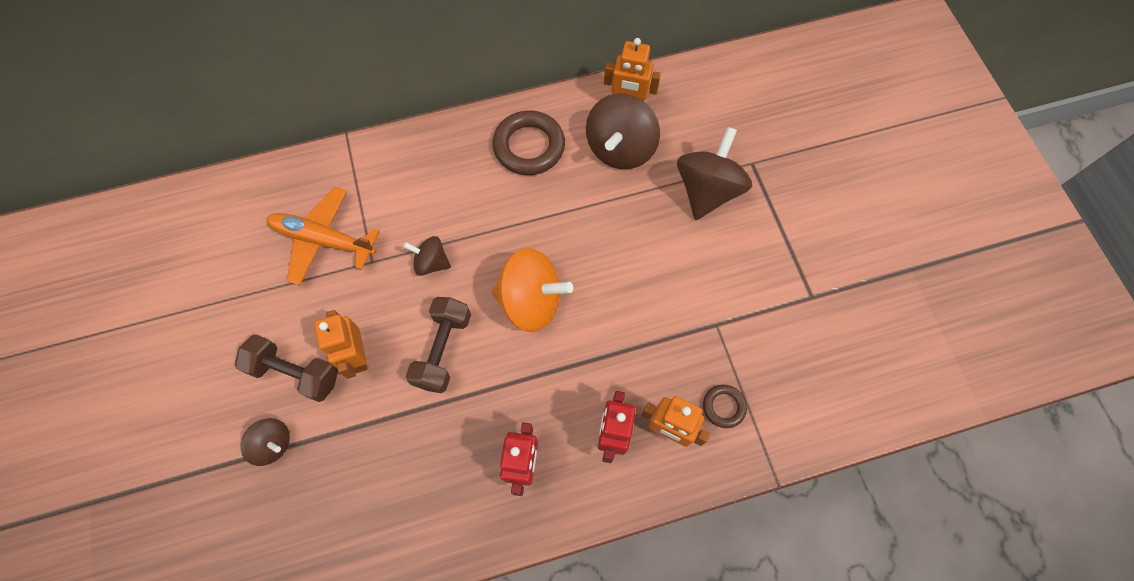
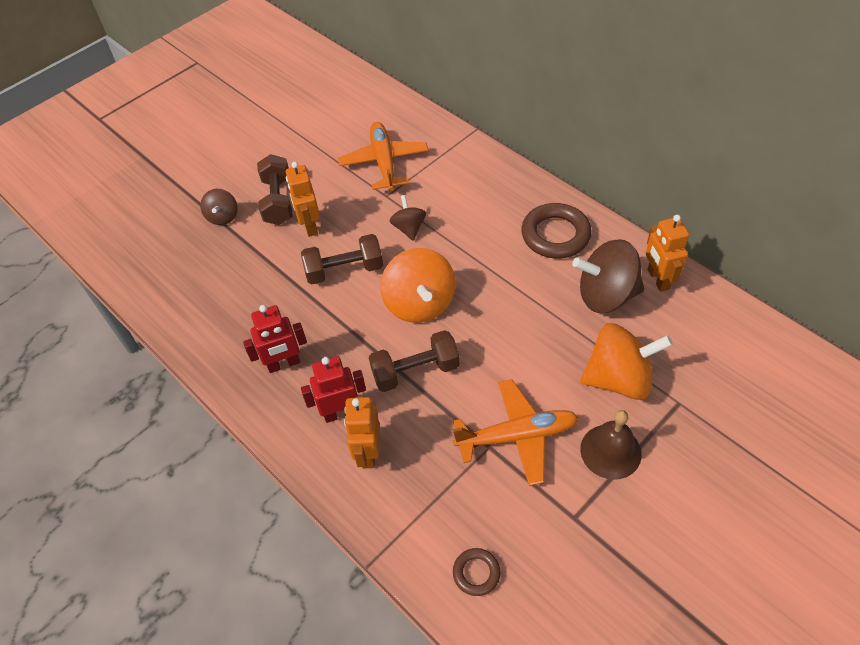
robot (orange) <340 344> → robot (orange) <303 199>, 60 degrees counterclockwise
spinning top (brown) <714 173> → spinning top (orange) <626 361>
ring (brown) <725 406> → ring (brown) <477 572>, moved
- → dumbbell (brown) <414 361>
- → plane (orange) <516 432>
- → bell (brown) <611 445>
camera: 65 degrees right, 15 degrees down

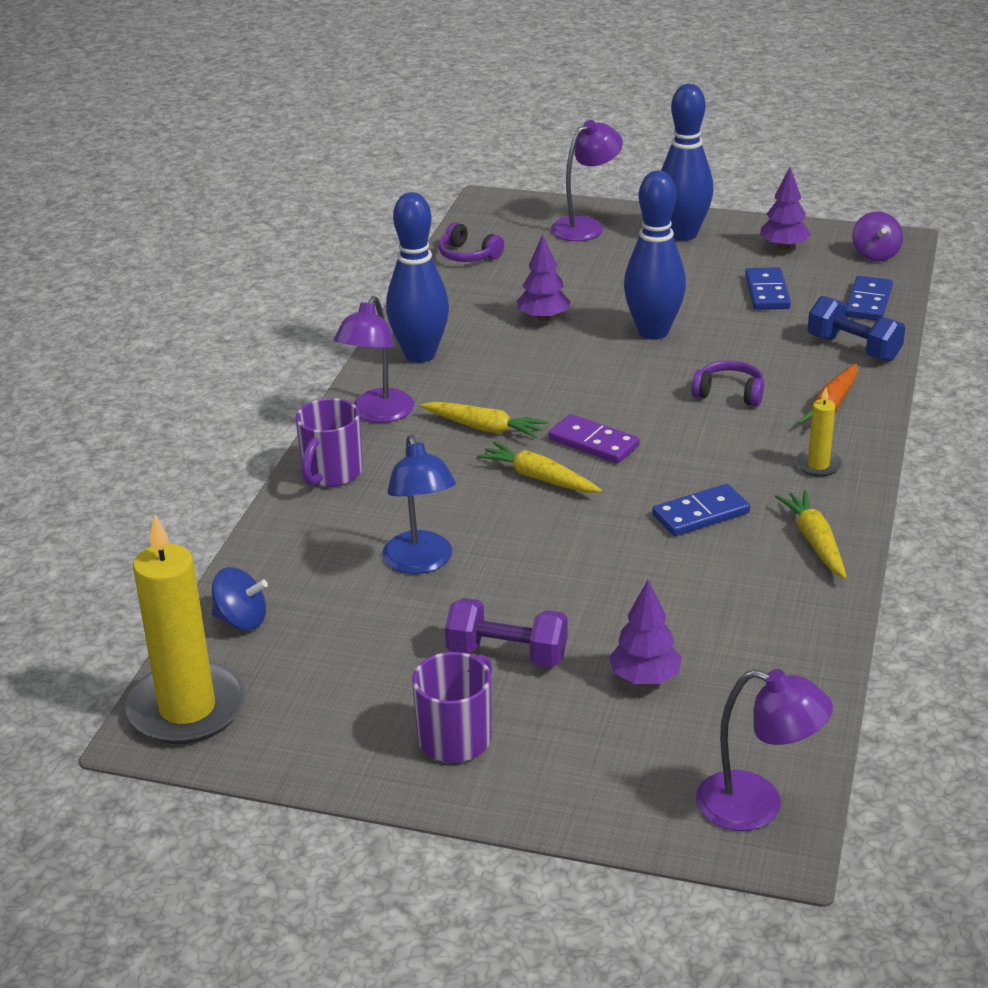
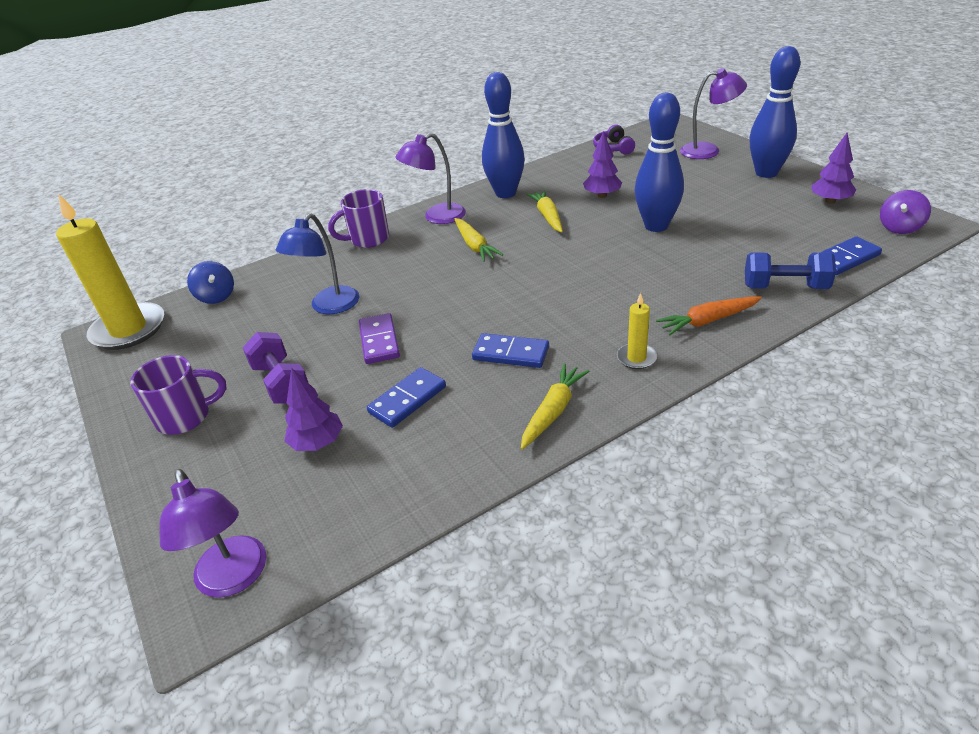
carrot (yellow) <539 467> → carrot (yellow) <544 211>, moved
domino (purple) <594 439> → domino (purple) <379 338>, moved
headphones (purple) <727 383> → -
domino (blue) <768 288> → domino (blue) <406 397>, moved
dumbbell (blue) <856 329> → dumbbell (blue) <790 271>, 75 degrees counterclockwise
camera: 45 degrees right, 5 degrees up

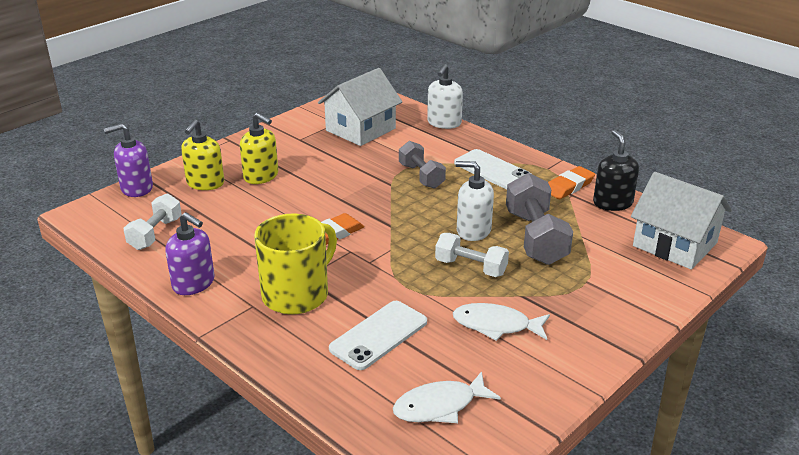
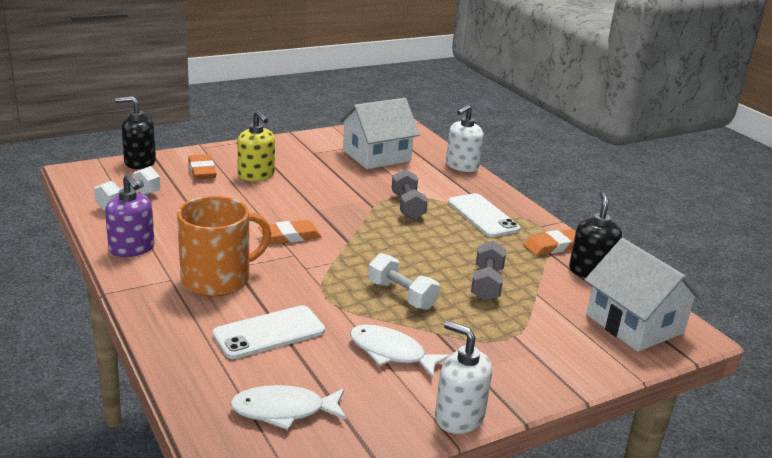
soap dispenser (purple) <128 160> → soap dispenser (black) <135 132>
soap dispenser (yellow) <202 155> → eraser (orange) <202 166>
mug (yellow) <295 264> → mug (orange) <224 246>
soap dispenser (white) <474 201> → soap dispenser (white) <463 377>, moved
dumbbell (grey) <539 219> → dumbbell (grey) <488 271>, x0.64
camera: 15 degrees right, 5 degrees down

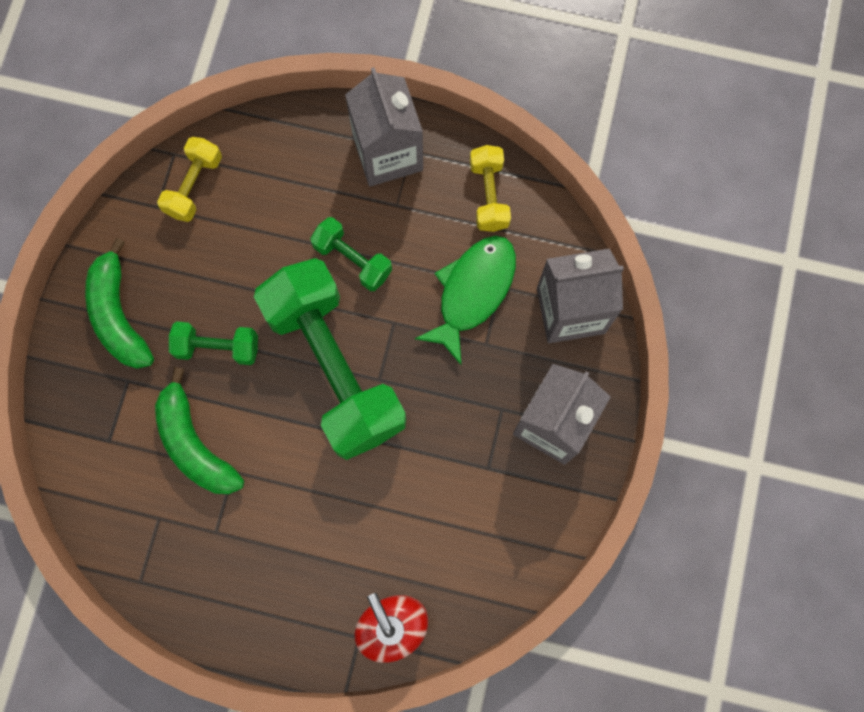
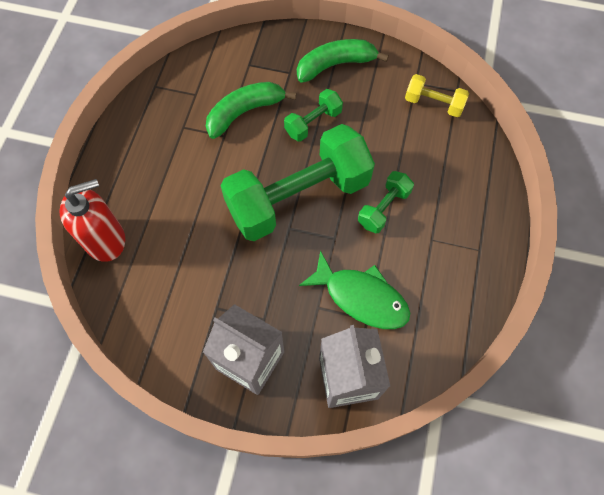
dumbbell (green) <213 343> → dumbbell (green) <313 115>, 45 degrees clockwise
carton (grey) <384 127> → -
dumbbell (yellow) <490 188> → -
camera: 90 degrees right, 10 degrees down

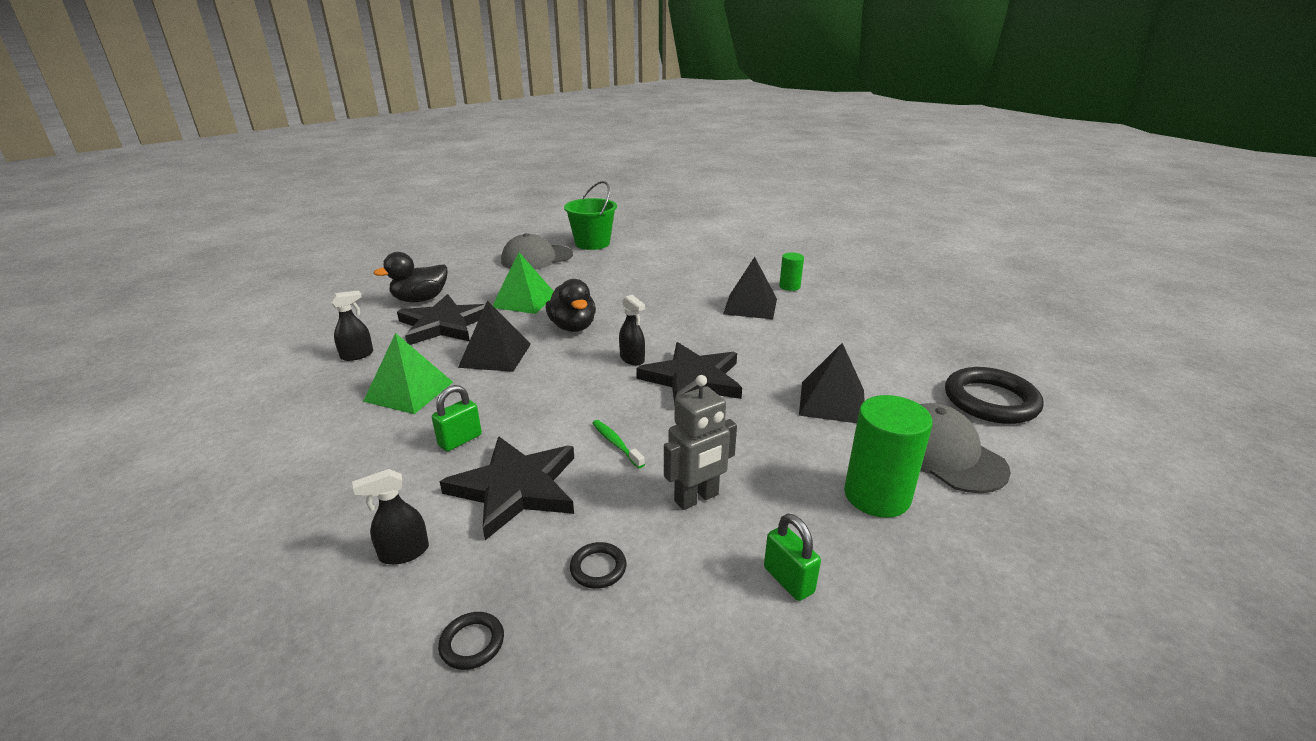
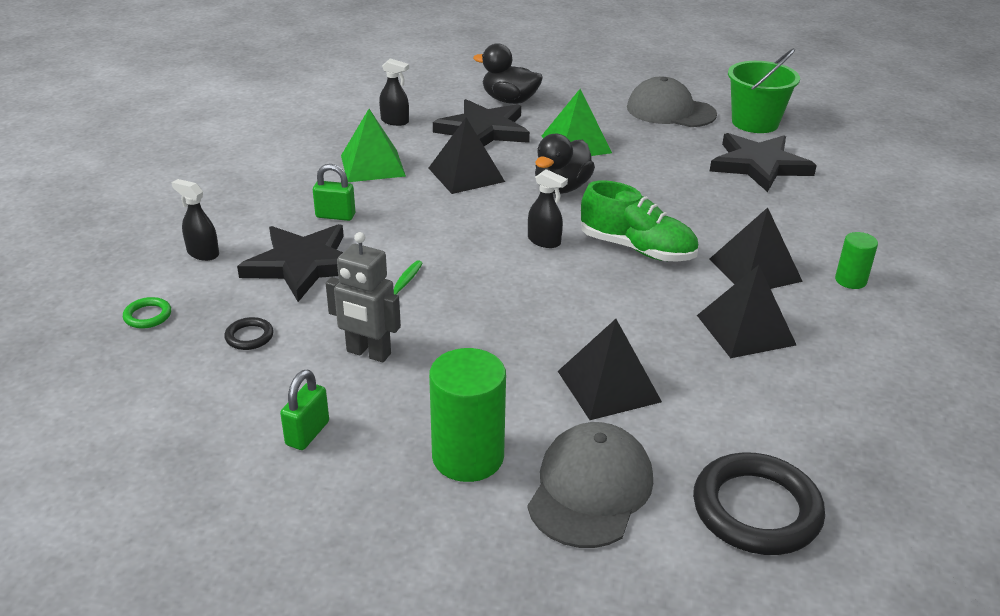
ring (black) <471 641> → ring (green) <147 313>
spray bottle (black) <632 330> → spray bottle (black) <548 208>, 75 degrees counterclockwise
star (black) <689 373> → star (black) <763 162>, moved
- → shoe (green) <639 221>
- → pyramid (black) <746 311>
camera: 55 degrees right, 5 degrees up

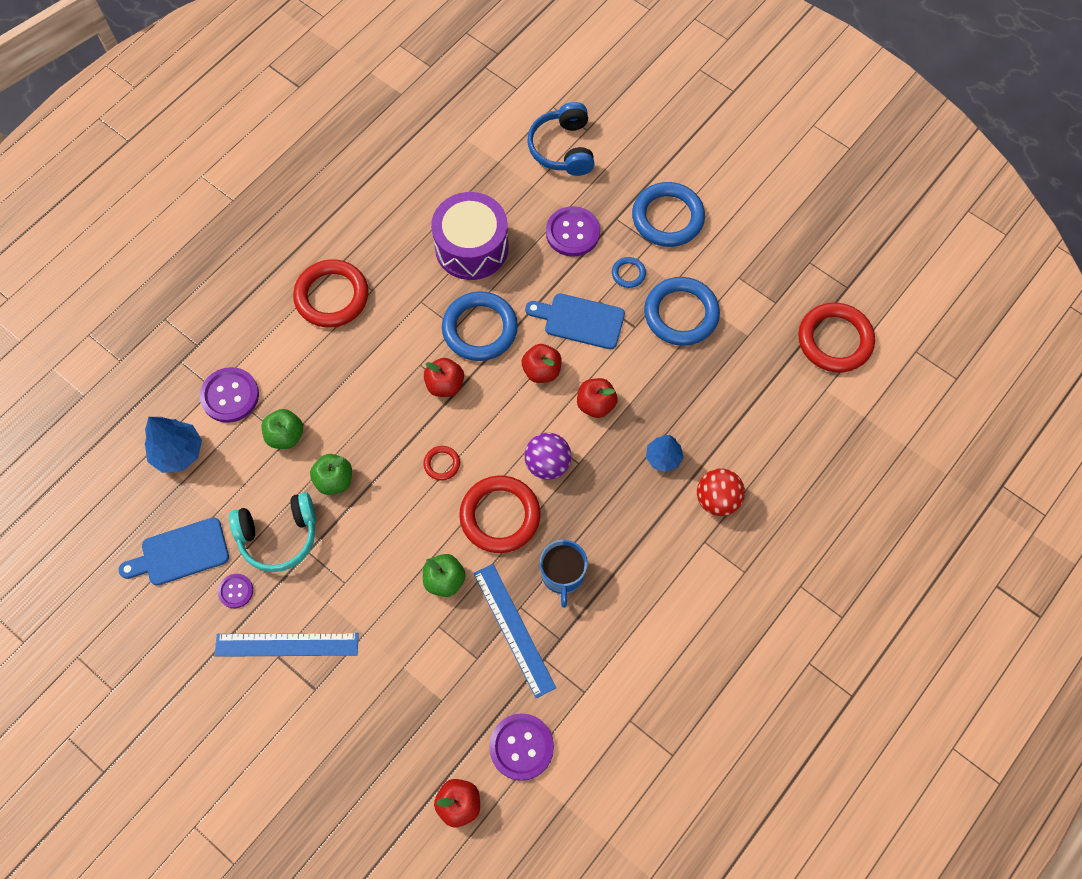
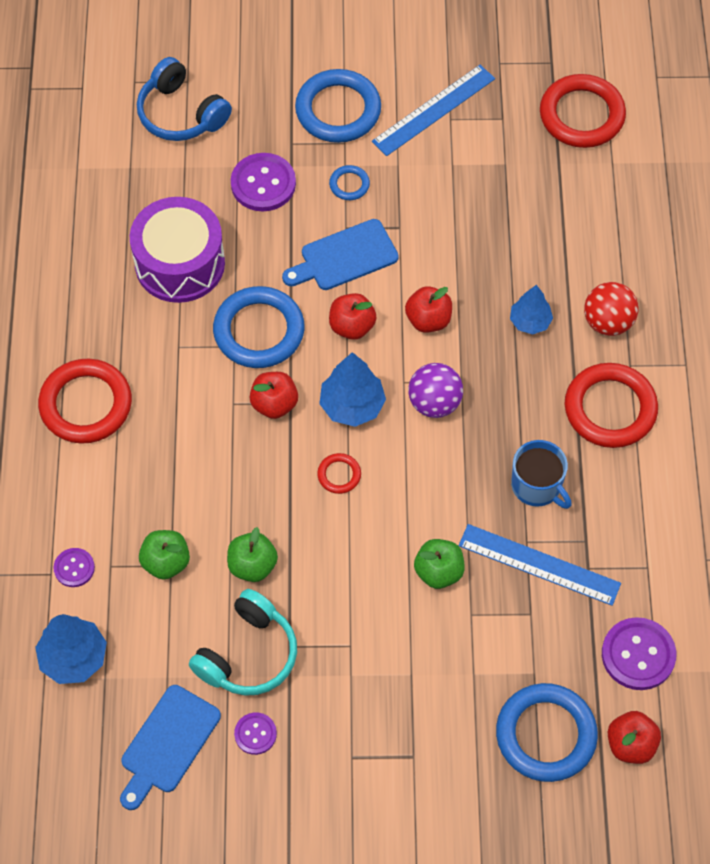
button (purple) <229 395> → button (purple) <74 567>, x0.56
ruler (blue) <287 645> → ruler (blue) <433 110>, moved
ring (red) <499 514> → ring (red) <611 405>, moved
ring (blue) <682 311> → ring (blue) <547 732>, moved
- → tree (blue) <352 389>
camera: 40 degrees left, 5 degrees down

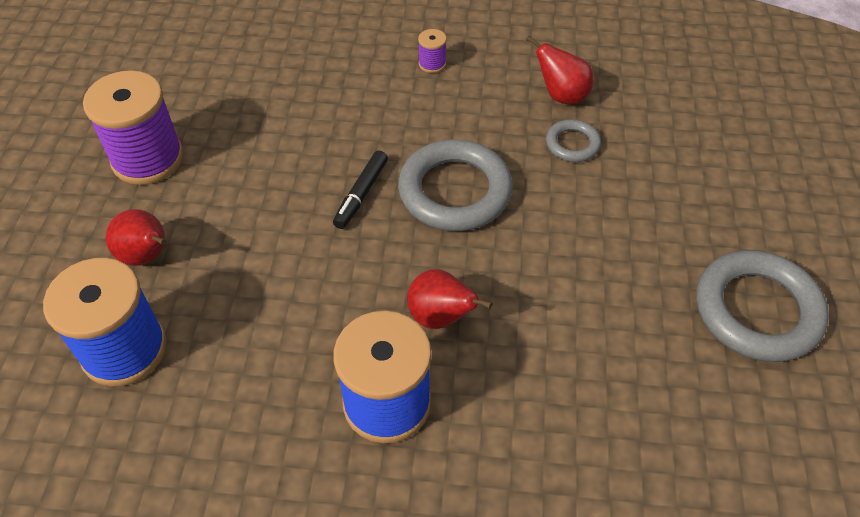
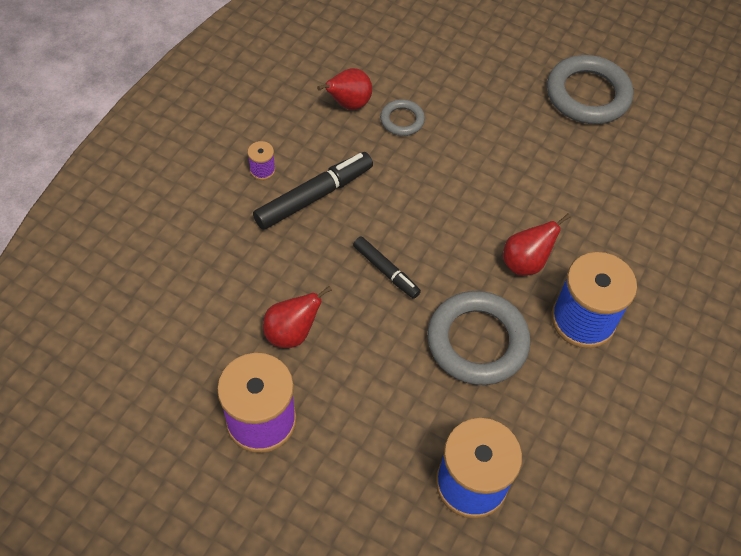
pear (red) <136 237> → pear (red) <297 317>, moved
ring (grey) <455 185> → ring (grey) <479 338>, moved
- → marker (black) <313 191>
camera: 70 degrees left, 5 degrees up

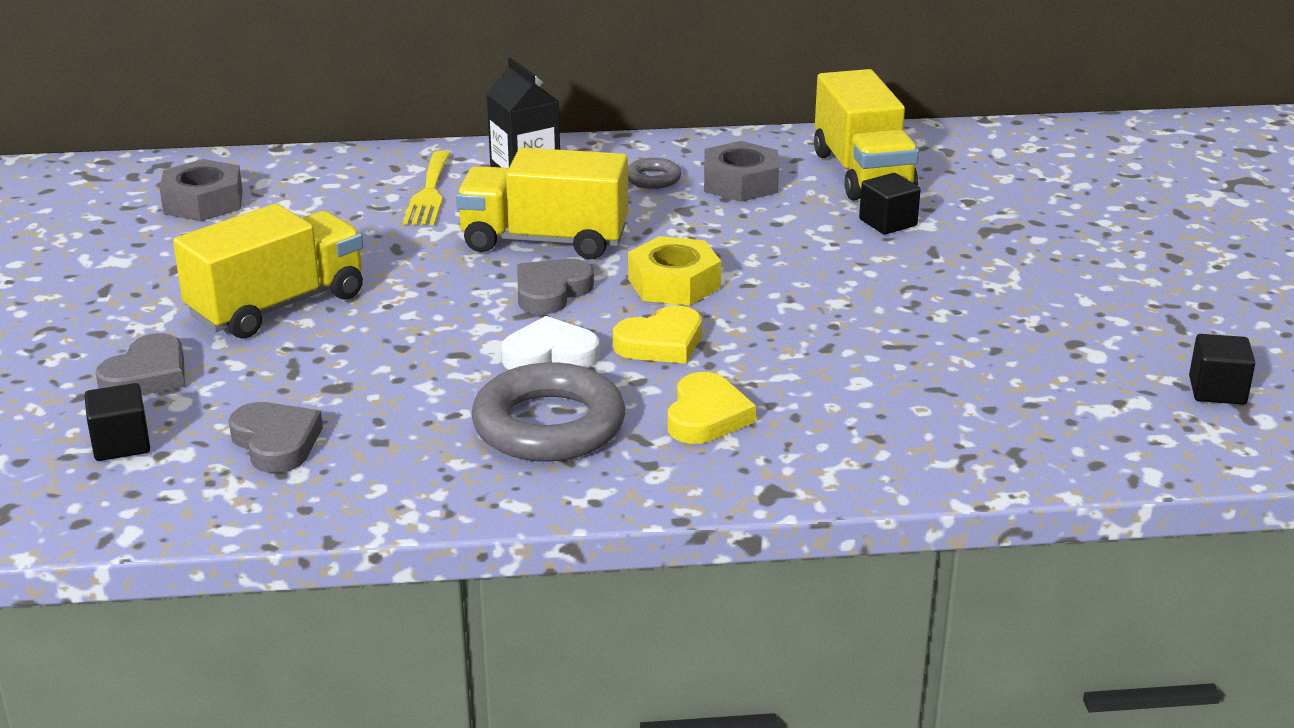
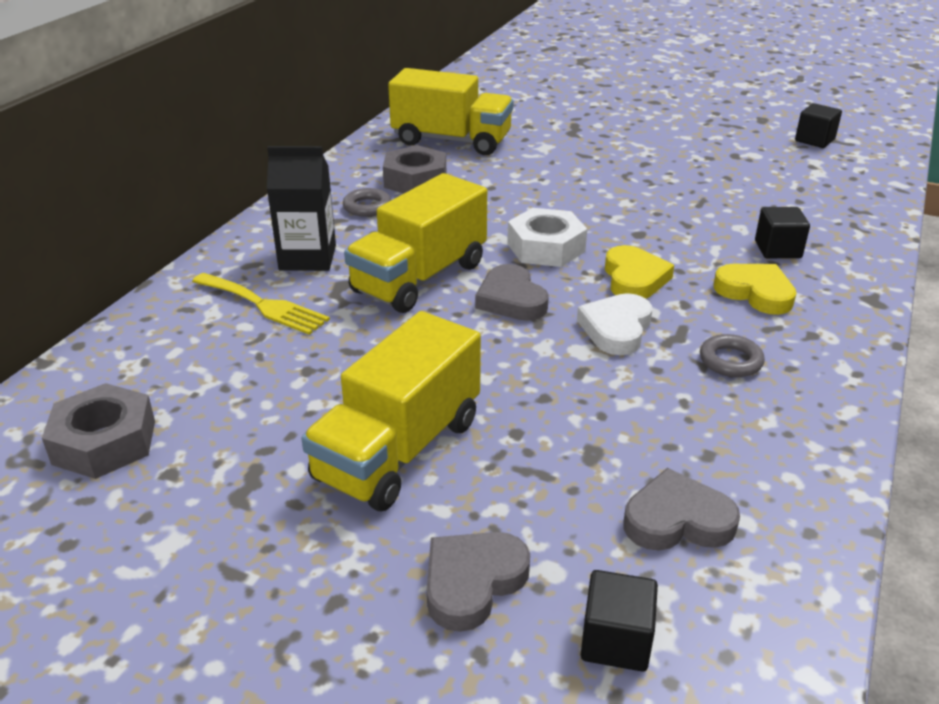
heart (grey) <140 364> → heart (grey) <478 582>, 105 degrees counterclockwise
truck (yellow) <268 271> → truck (yellow) <391 411>, 135 degrees counterclockwise
ring (grey) <548 412> → ring (grey) <732 355>, x0.47
nut (yellow) <674 270> → nut (white) <547 237>
cube (black) <890 204> → cube (black) <782 232>, moved
camera: 60 degrees left, 5 degrees up

